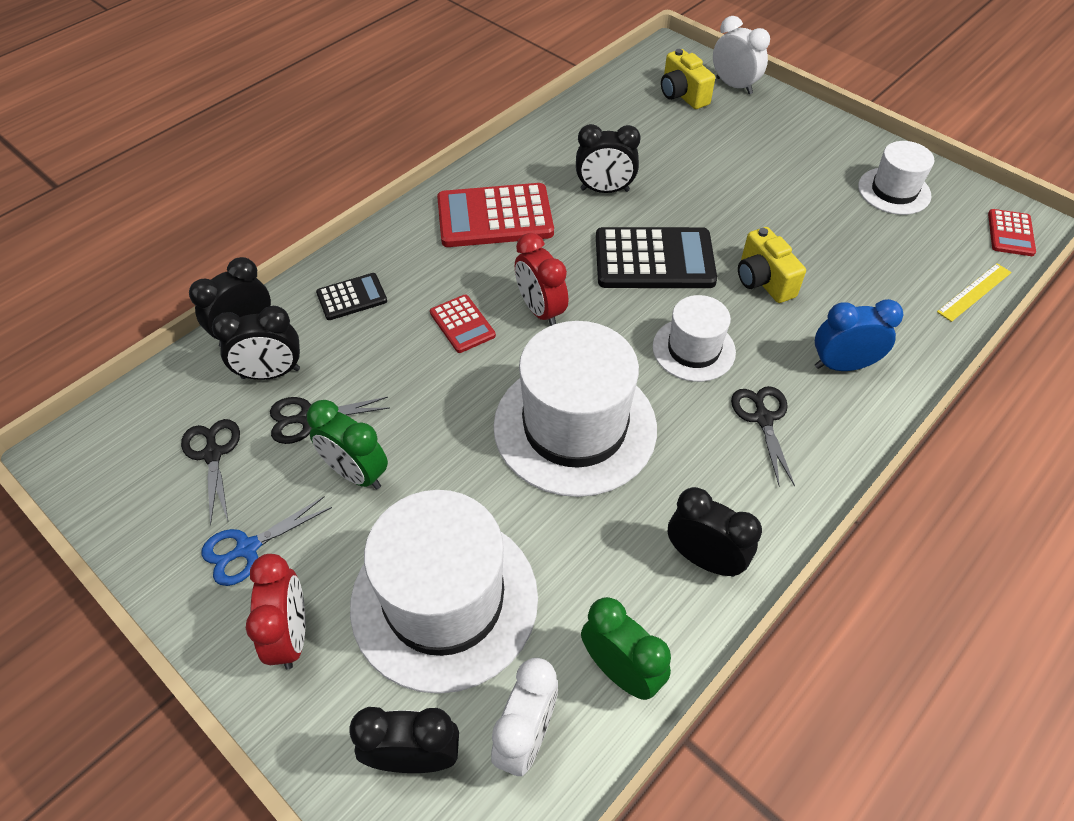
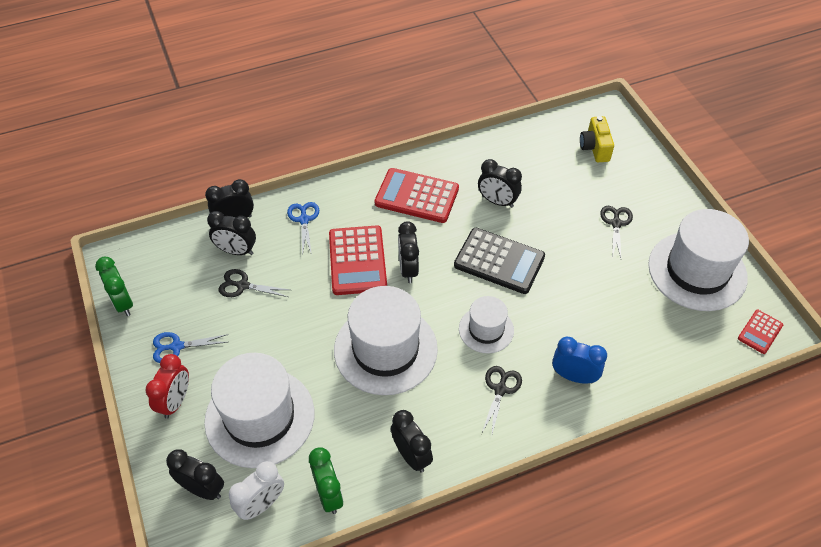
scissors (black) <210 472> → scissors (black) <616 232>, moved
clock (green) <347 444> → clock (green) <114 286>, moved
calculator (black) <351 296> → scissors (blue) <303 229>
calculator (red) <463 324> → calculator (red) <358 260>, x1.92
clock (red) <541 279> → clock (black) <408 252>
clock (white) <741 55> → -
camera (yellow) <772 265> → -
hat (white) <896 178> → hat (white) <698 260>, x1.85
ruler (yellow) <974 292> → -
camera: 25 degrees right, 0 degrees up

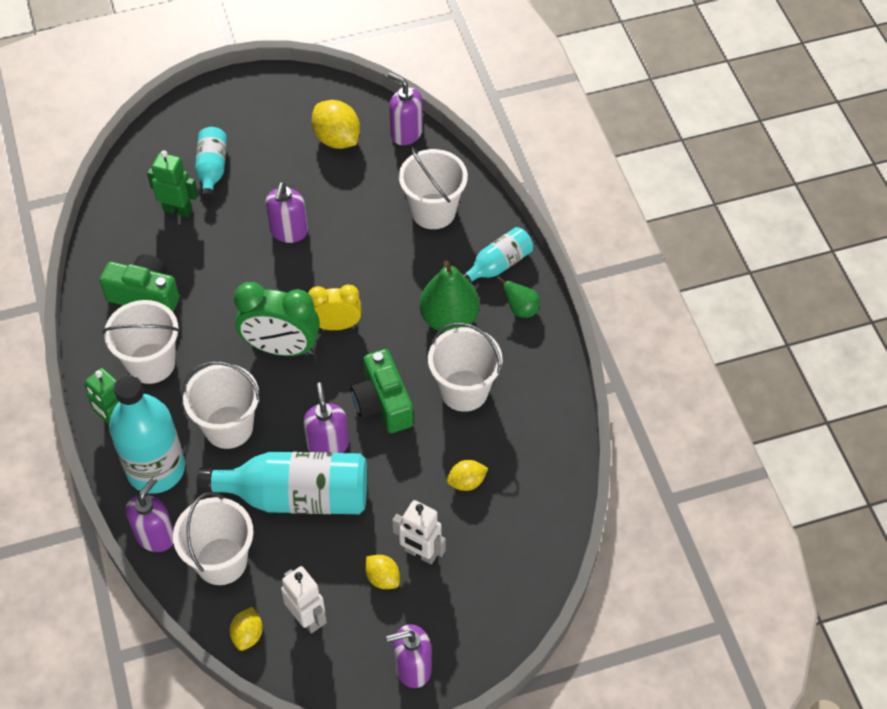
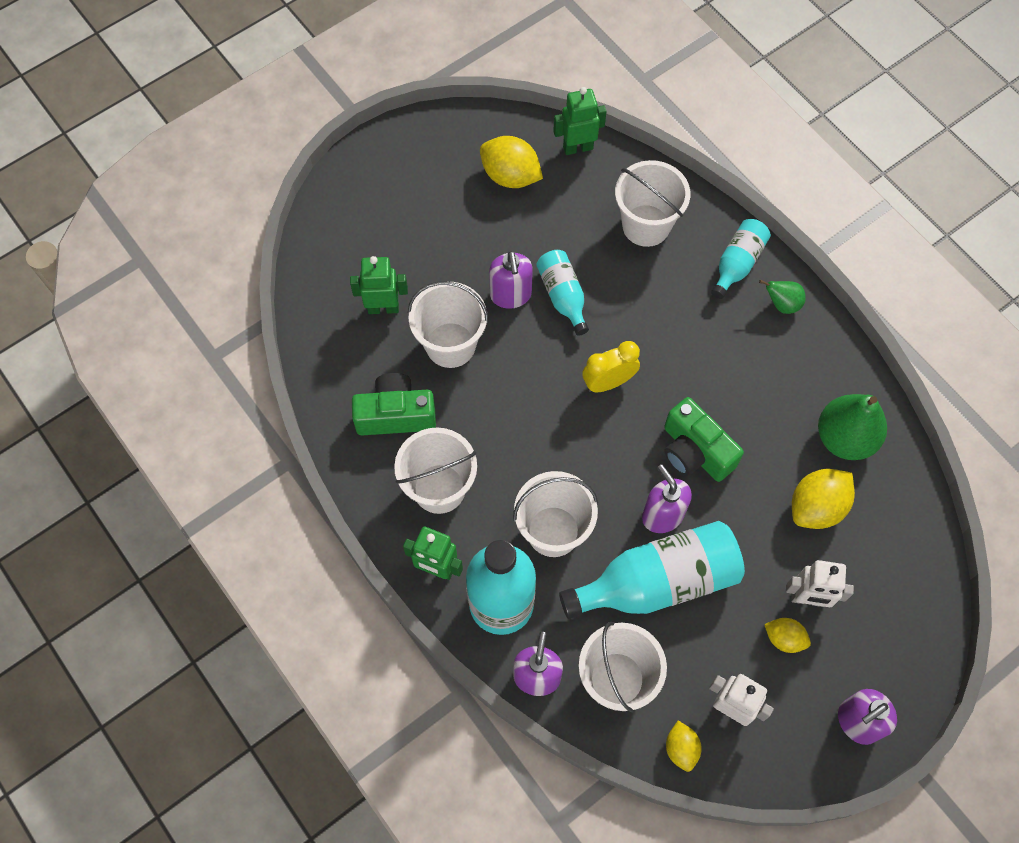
bottle (turquoise) <211 163> → bottle (turquoise) <562 293>, moved
clock (green) <277 319> → -
soap dispenser (purple) <405 109> → robot (green) <580 121>
pear (green) <449 296> → pear (green) <852 427>, moved
bucket (white) <465 367> → bucket (white) <448 325>, moved
lemon (yellow) <467 475> → lemon (yellow) <823 499>, x1.71
camera: 20 degrees left, 10 degrees up

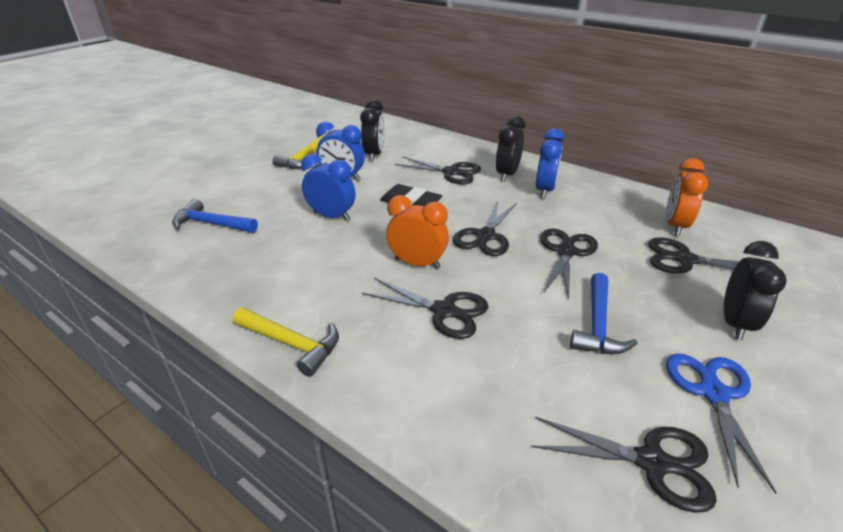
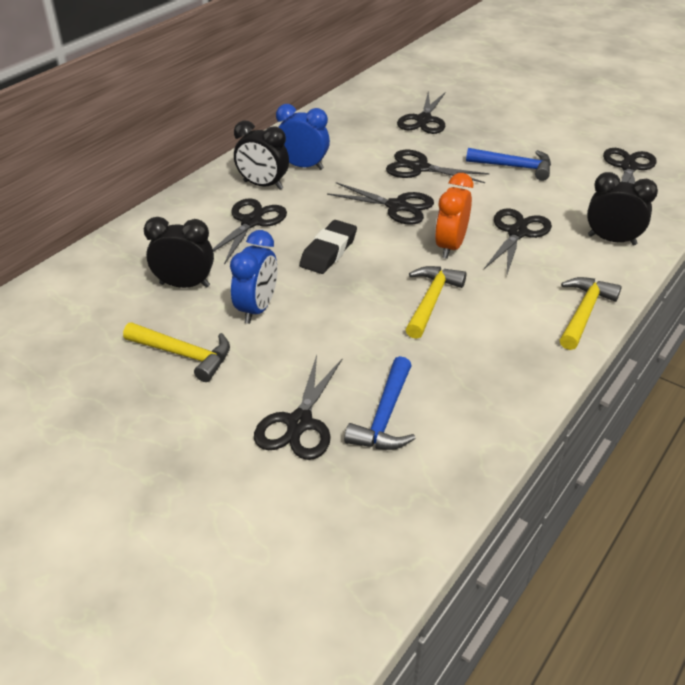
clock (blue) <328 187> → -
clock (orange) <687 197> → -
scissors (blue) <721 423> → -
clock (black) <755 291> → clock (black) <622 208>, moved
- → scissors (black) <298 407>
- → hammer (yellow) <436 302>
camera: 90 degrees left, 5 degrees up

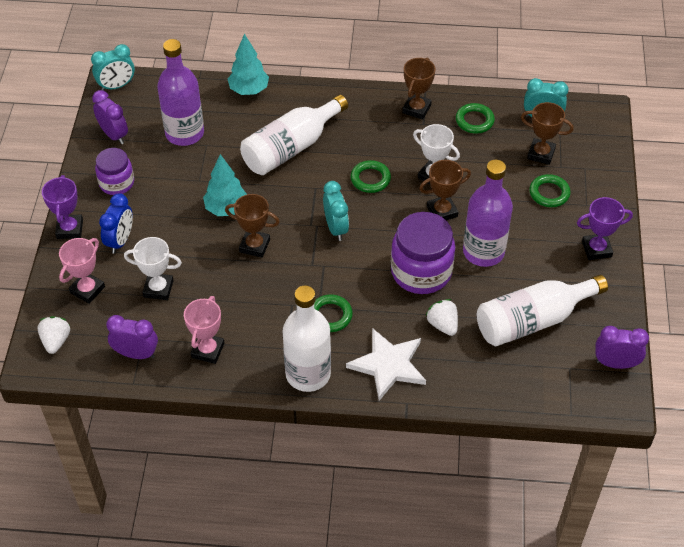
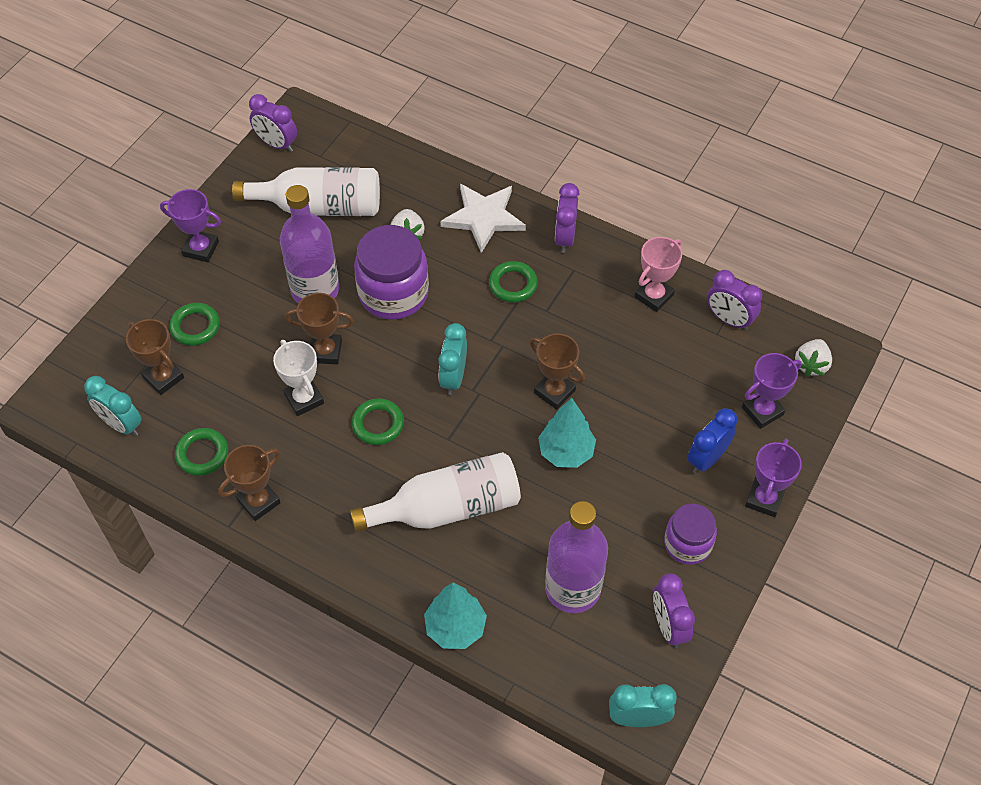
trophy (pink) <82 271> → trophy (purple) <772 391>
trophy (white) <153 268> → -
bottle (white) <307 339> → clock (purple) <567 218>
camera: 155 degrees left, 5 degrees up

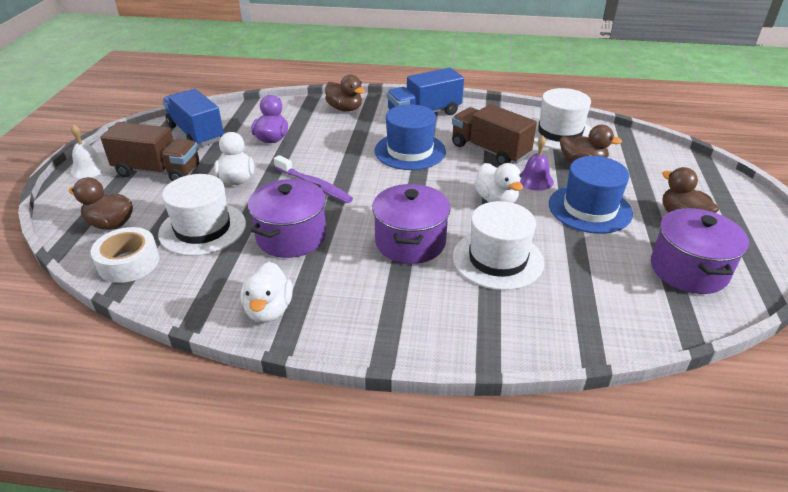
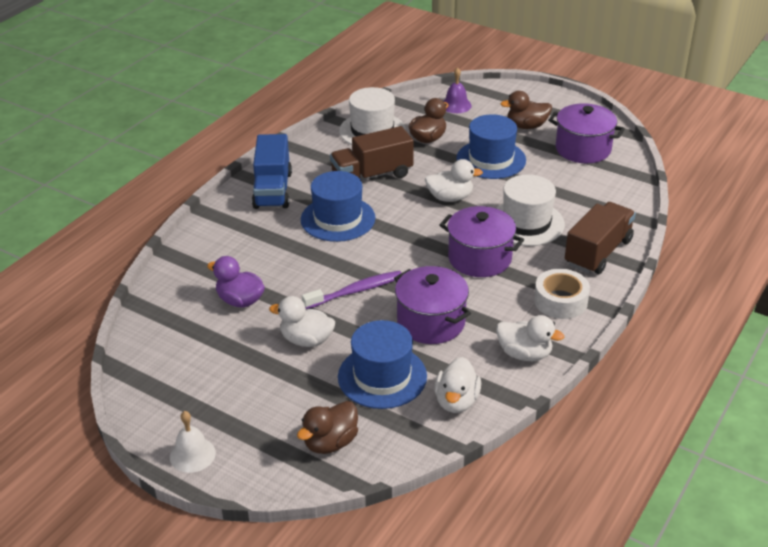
tape (white) <125 255> → tape (white) <562 294>, moved
truck (brown) <149 151> → truck (brown) <600 238>, moved
hat (white) <202 215> → hat (blue) <382 364>
truck (blue) <193 118> → -
duck (brown) <345 93> → -
bell (purple) <537 163> → bell (purple) <457 90>, moved
- → duck (white) <457 385>
camera: 65 degrees left, 0 degrees up

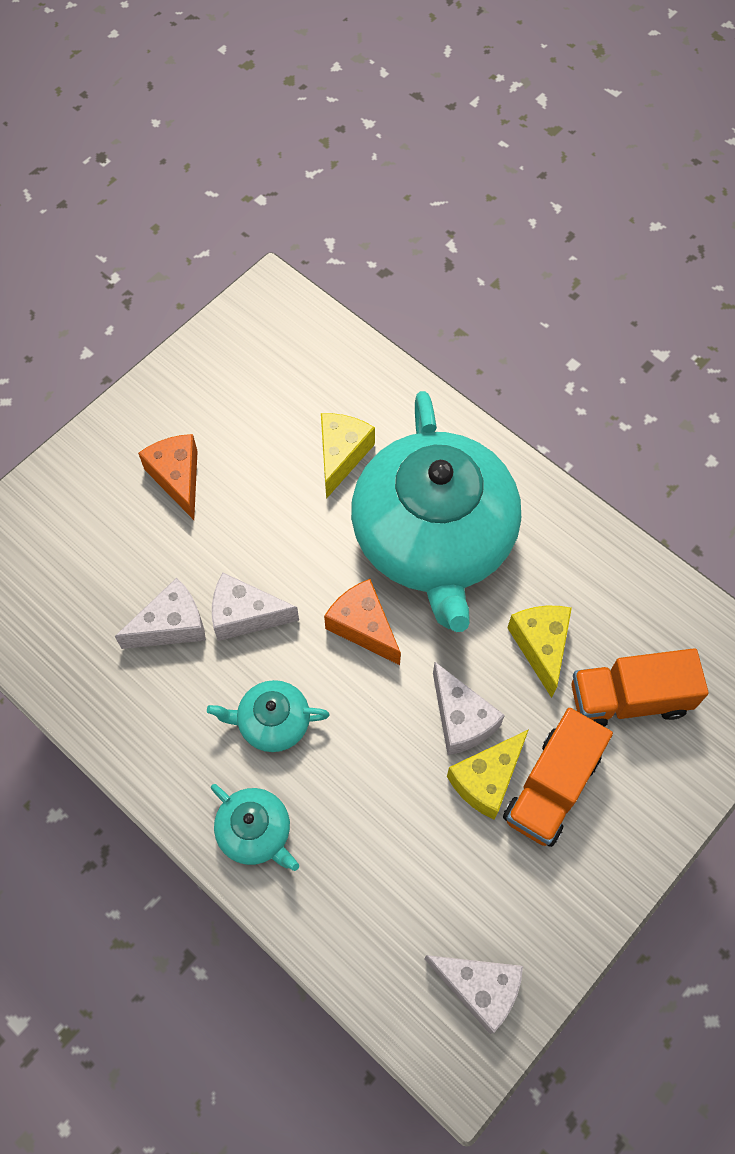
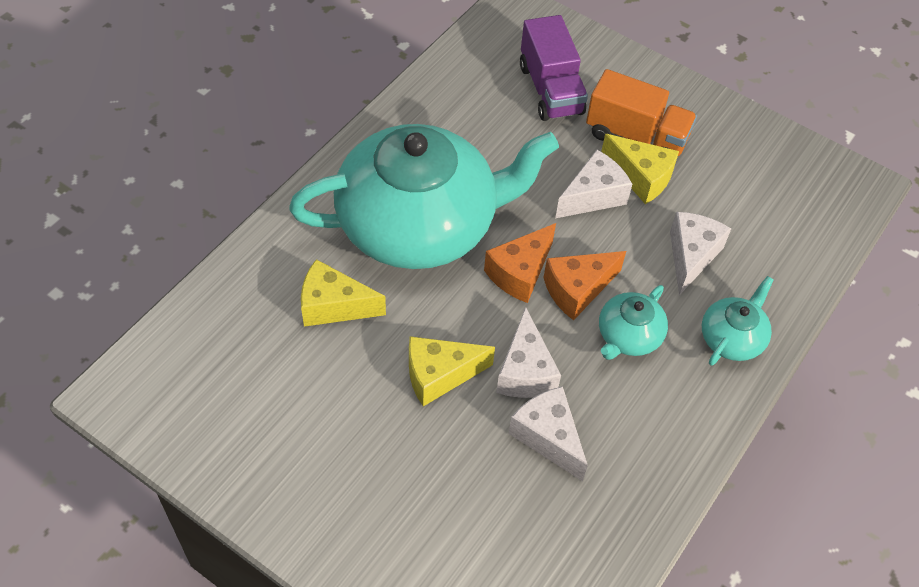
cheese (orange) <168 477> → cheese (orange) <584 285>, moved
teapot (turquoise) <268 716> → teapot (turquoise) <633 322>, 45 degrees clockwise
cheese (white) <473 994> → cheese (white) <700 253>, moved
cheese (yellow) <539 652> → cheese (yellow) <452 371>, moved
truck (orange) <639 687> → truck (purple) <554 68>
camera: 100 degrees left, 10 degrees down

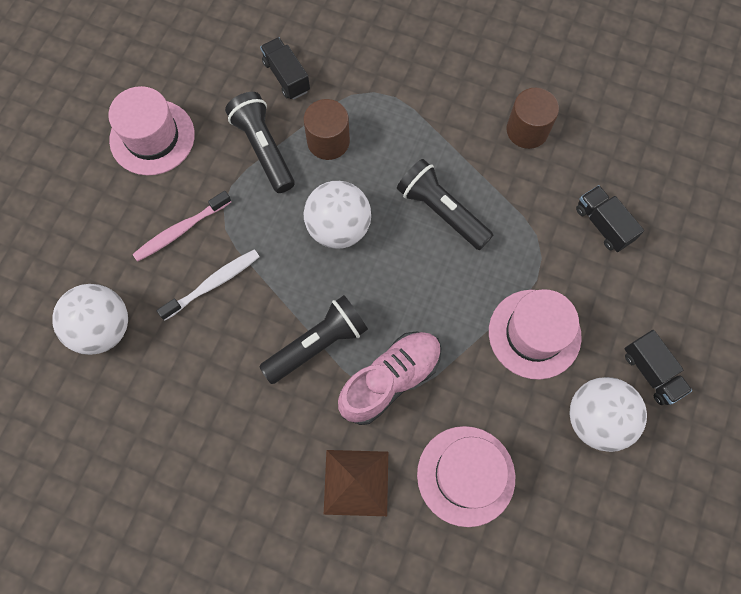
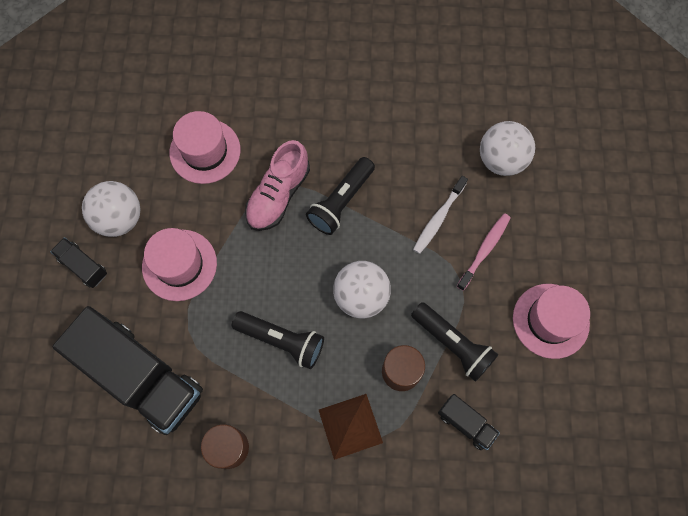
pyramid (brown) <356 483> → pyramid (brown) <351 427>, moved
truck (black) <610 218> → truck (black) <127 370>, x2.30
camera: 160 degrees right, 0 degrees up

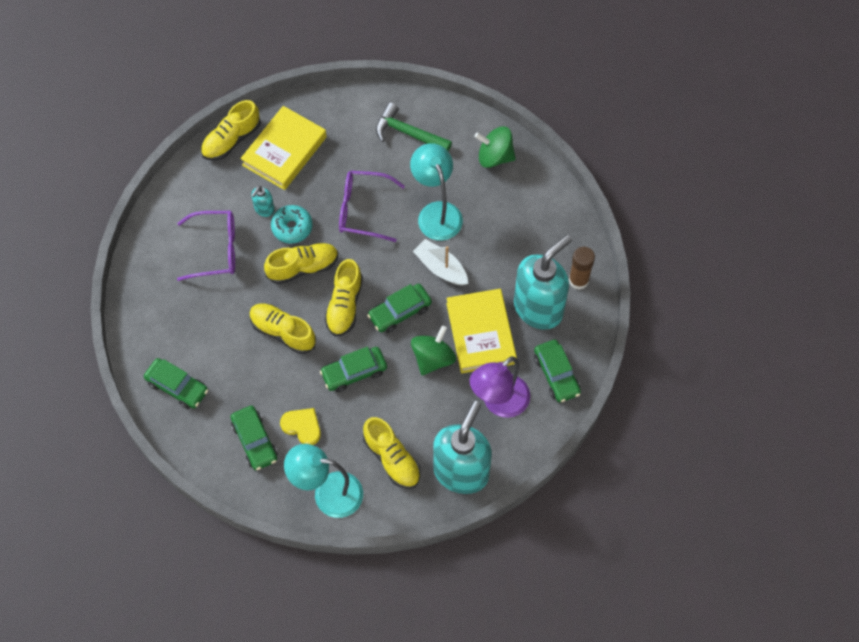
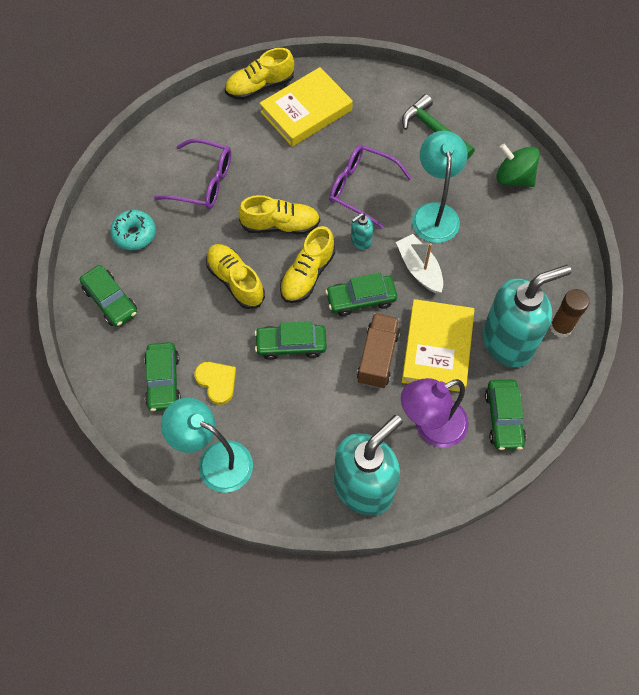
soap dispenser (turquoise) <263 201> → soap dispenser (turquoise) <362 231>, moved
donut (turquoise) <291 224> → donut (turquoise) <133 230>, moved
shoe (yellow) <392 453> → -
spinning top (green) <433 350> → truck (brown) <378 351>
camera: 20 degrees right, 0 degrees up

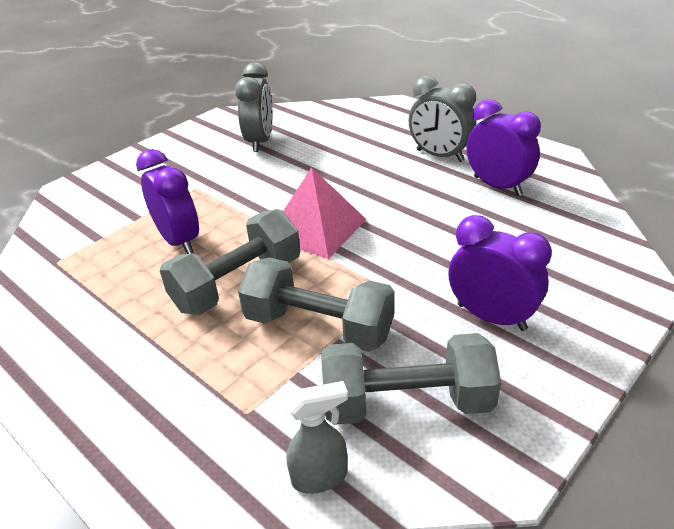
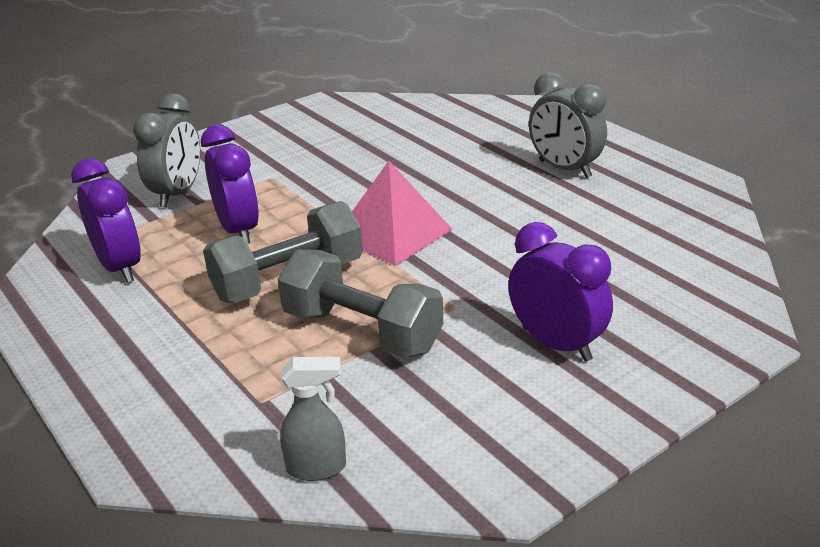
clock (grey) <254 107> → clock (grey) <166 150>, moved
dumbbell (grey) <411 379> → -
clock (purple) <504 147> → clock (purple) <106 220>, moved
camera: 10 degrees right, 5 degrees down

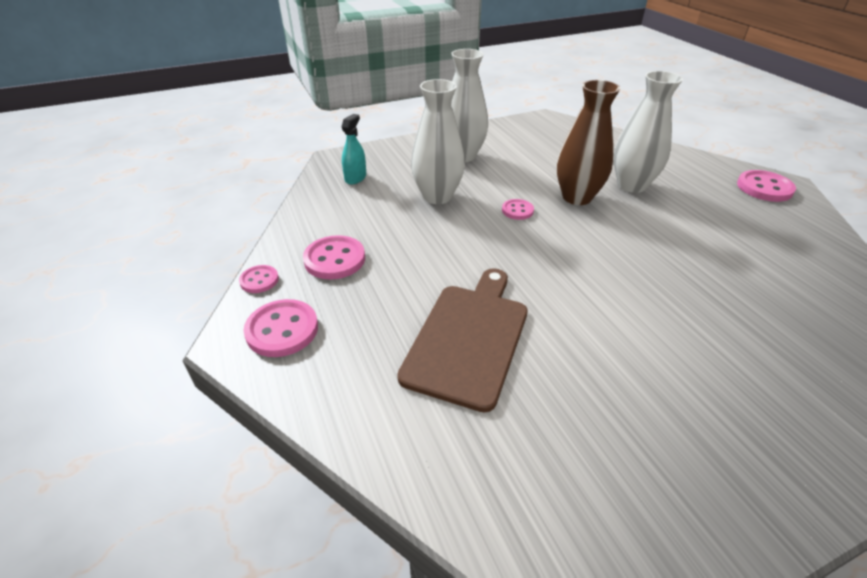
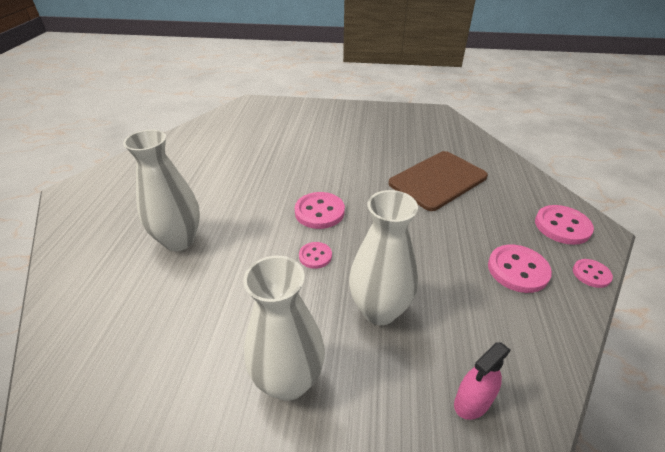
spray bottle (turquoise) <353 149> → spray bottle (pink) <482 381>
vase (brown) <588 142> → -
button (pink) <766 186> → button (pink) <320 210>, moved
camera: 150 degrees left, 0 degrees up

